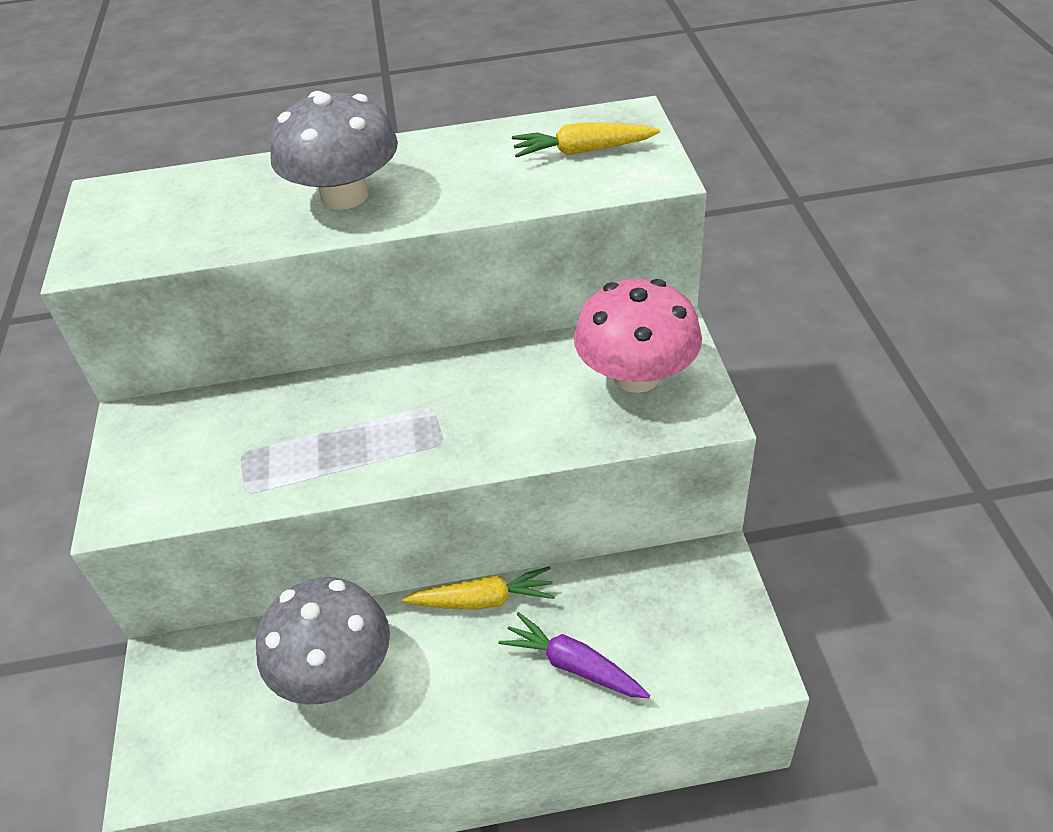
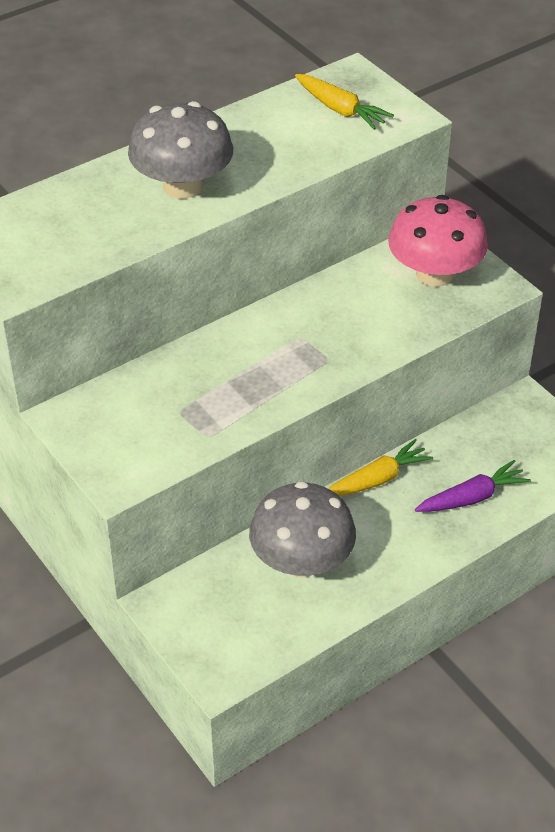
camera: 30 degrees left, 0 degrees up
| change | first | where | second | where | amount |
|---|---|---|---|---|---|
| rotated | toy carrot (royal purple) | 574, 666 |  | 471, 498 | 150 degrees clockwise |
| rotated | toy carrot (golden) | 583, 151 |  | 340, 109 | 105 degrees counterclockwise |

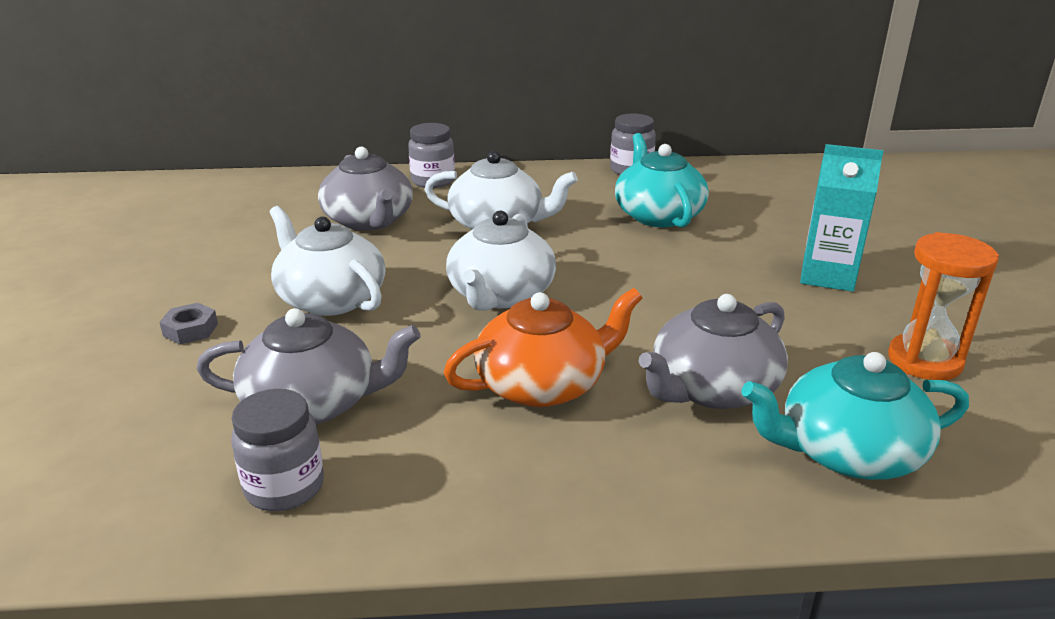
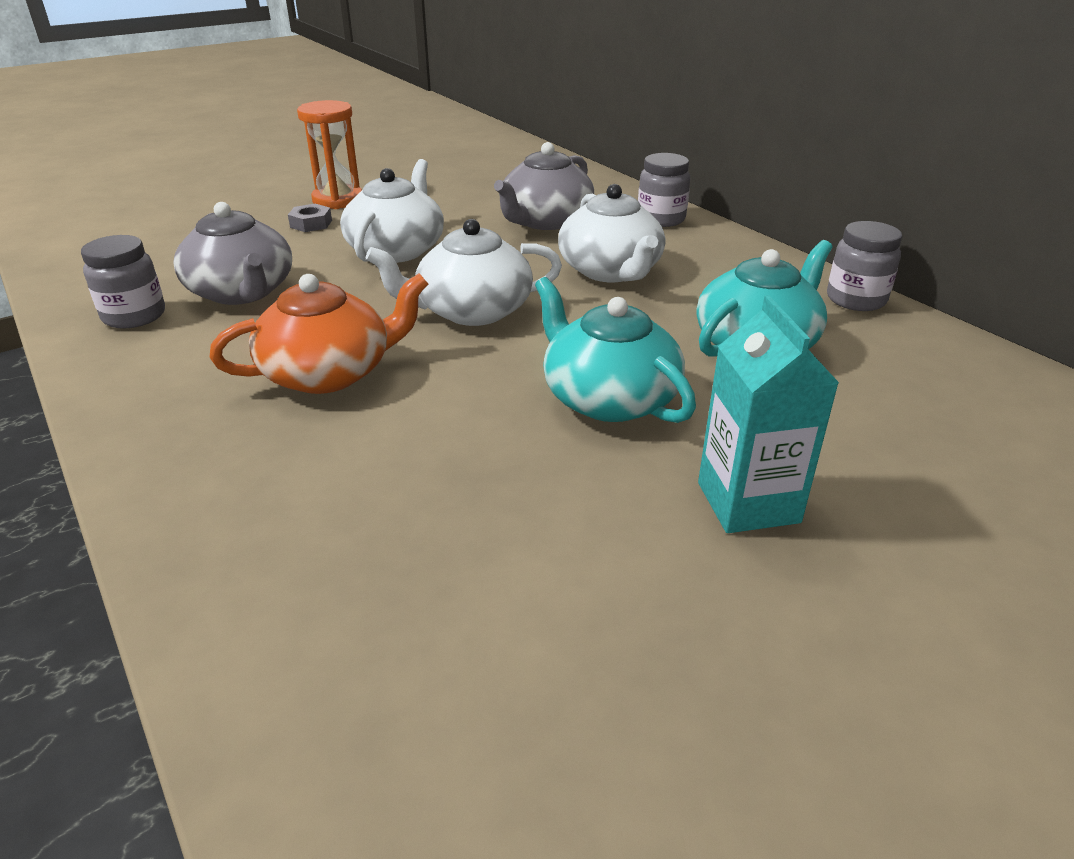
camera: 60 degrees right, 5 degrees up
| change | first | where | second | where | amount |
|---|---|---|---|---|---|
| gone | china teapot (gray) | 712, 388 |  |  |  |
| shifted | china teapot (aqua) | 847, 452 |  | 608, 398 |  |
| shifted | sand timer (orange) | 924, 361 |  | 338, 200 |  |
| rotated | china teapot (orange) | 542, 384 |  | 329, 373 | 60 degrees counterclockwise |

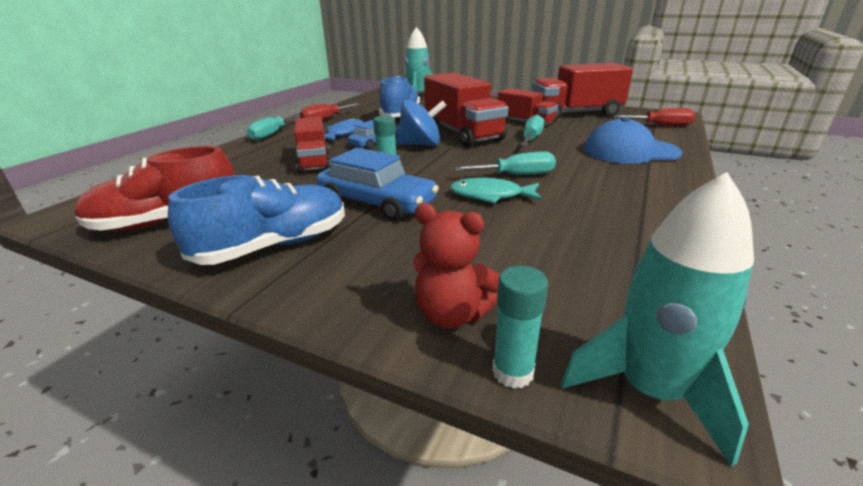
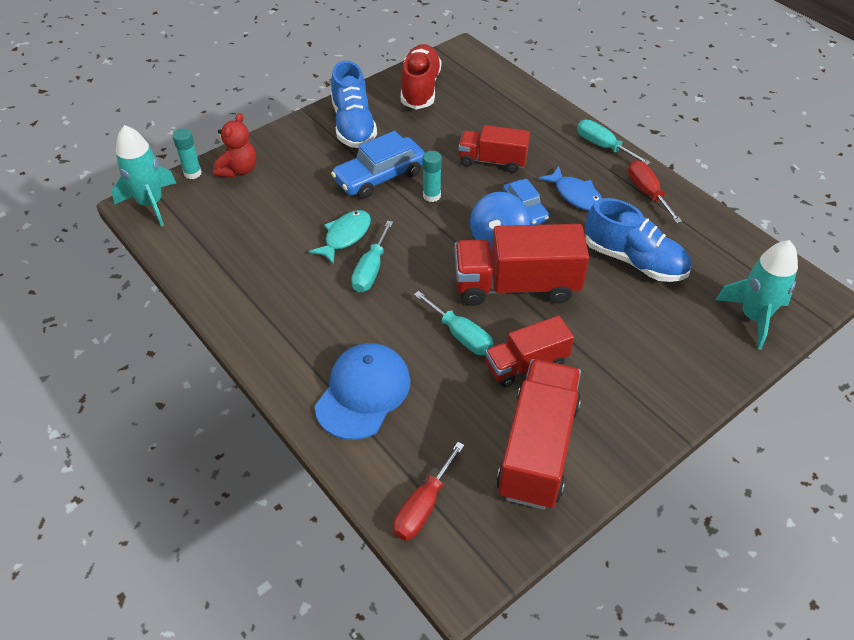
camera: 115 degrees right, 20 degrees up
| change | first | where | second | where | amount |
|---|---|---|---|---|---|
| rotated | stuffed bear (crimson) | 452, 314 |  | 238, 170 | 150 degrees clockwise |

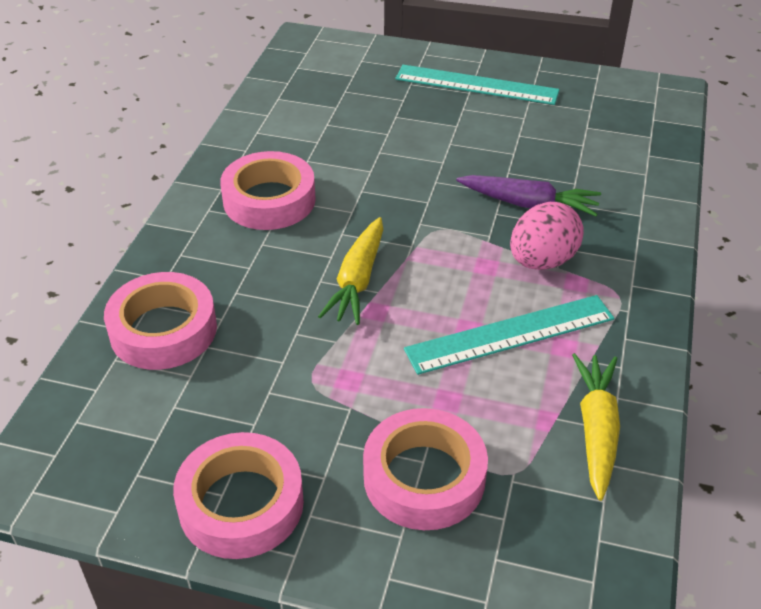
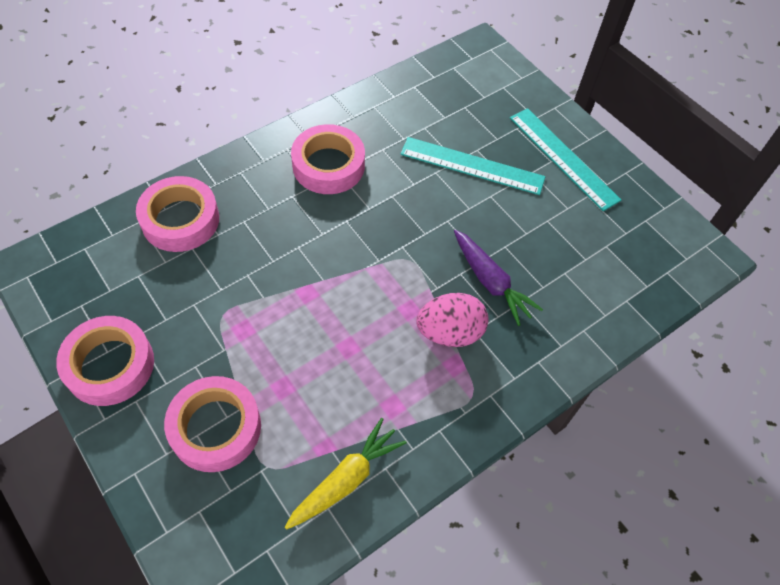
camera: 35 degrees right, 15 degrees up
| change | first | where | second | where | amount |
|---|---|---|---|---|---|
| gone | toy carrot (golden) | 357, 280 |  |  |  |
| shifted | straightedge (aqua) | 510, 334 |  | 472, 166 |  |

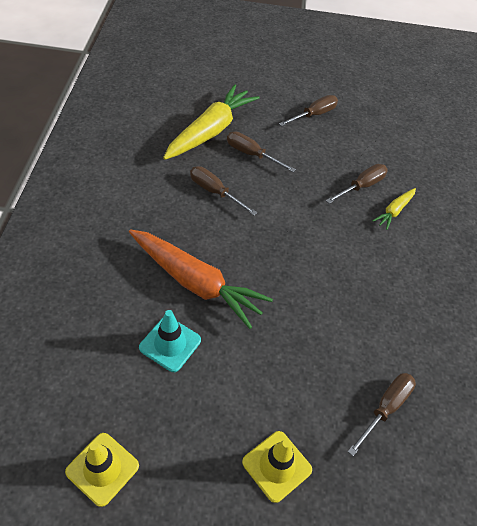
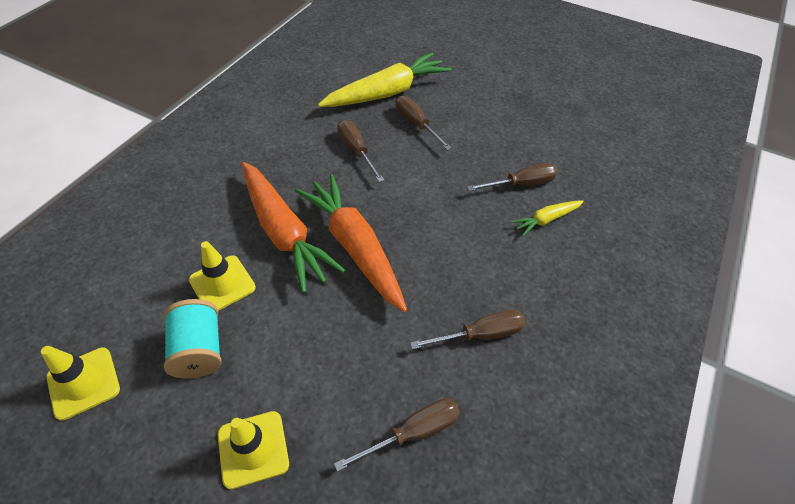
camera: 25 degrees right, 0 degrees up
| change | first | where | second | where | amount |
|---|---|---|---|---|---|
| new |  |  | bobbin (aqua) | 199, 350 |  |
| new |  |  | toy carrot (orange) | 355, 247 |  |
| shifted | hand screwdriver (russet) | 314, 115 |  | 480, 334 |  |
| repainted | road cone (aqua) | 170, 344 | road cone (golden) | 222, 284 |  |

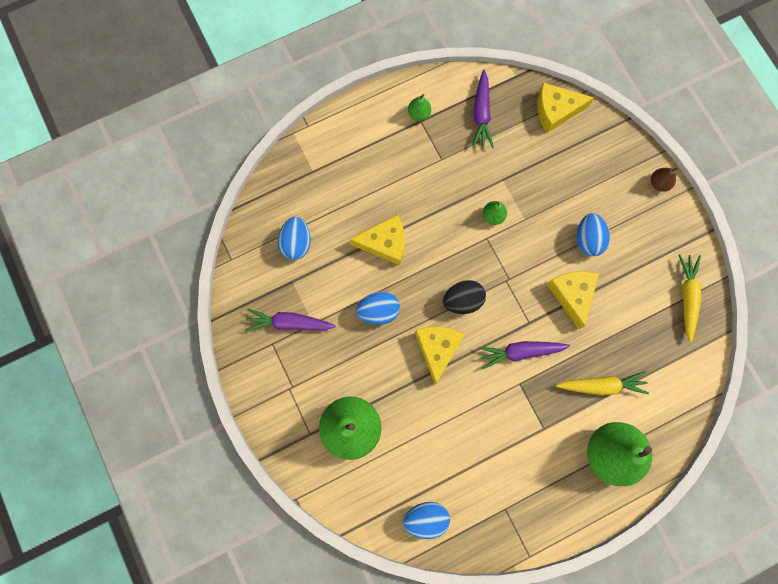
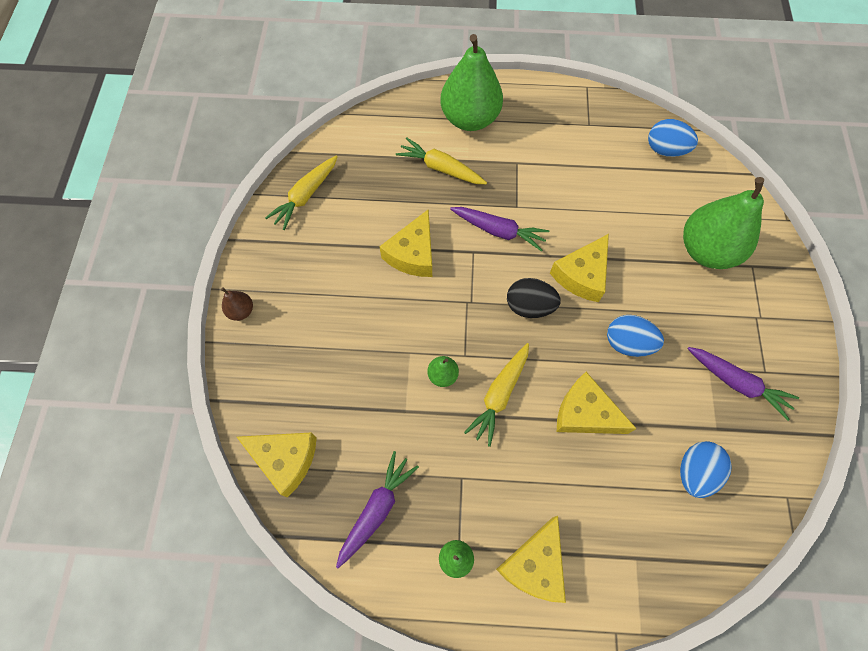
camera: 150 degrees left, 10 degrees down
| change | first | where | second | where | amount |
|---|---|---|---|---|---|
| gone | egg (cobalt) | 588, 239 |  |  |  |
| new |  |  | toy carrot (golden) | 499, 395 |  |
| new |  |  | cheese (golden) | 534, 565 |  |

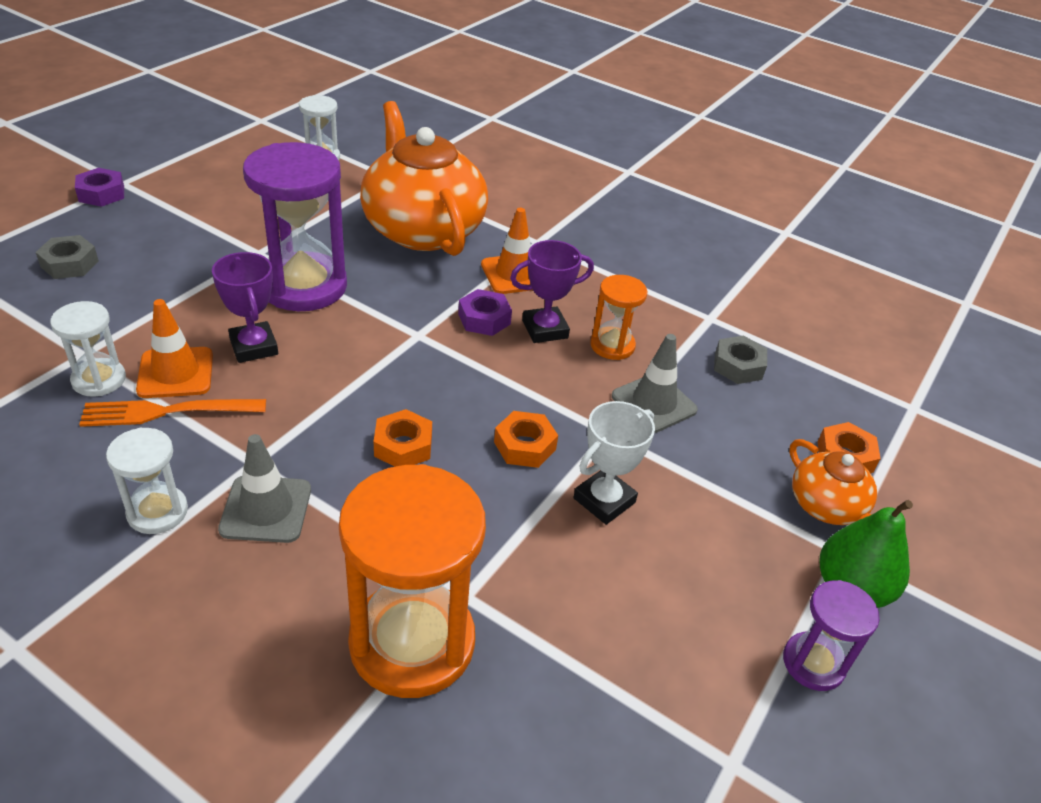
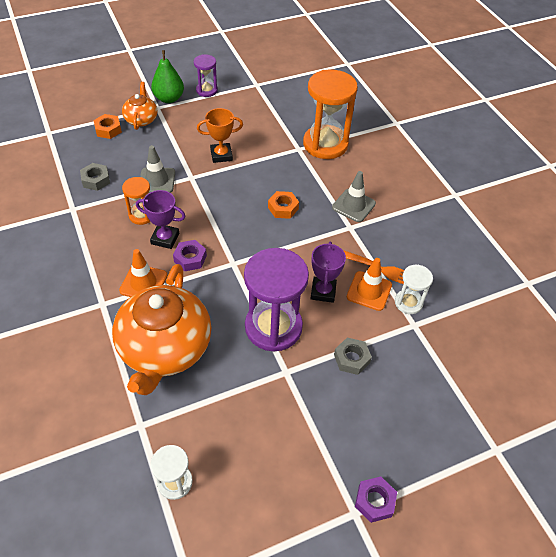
camera: 145 degrees left, 10 degrees up
| change | first | where | second | where | amount |
|---|---|---|---|---|---|
| gone | sand timer (pure white) | 157, 512 |  |  |  |
| gone | hexagon nut (orange) | 525, 446 |  |  |  |
| shifted | hexagon nut (gray) | 69, 264 |  | 351, 359 |  |
| repainted | prize cup (pure white) | 604, 500 | prize cup (orange) | 221, 155 |  |

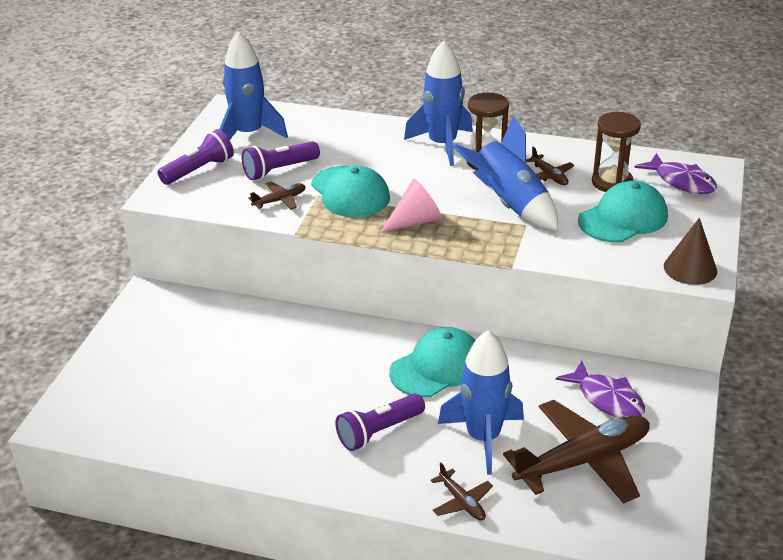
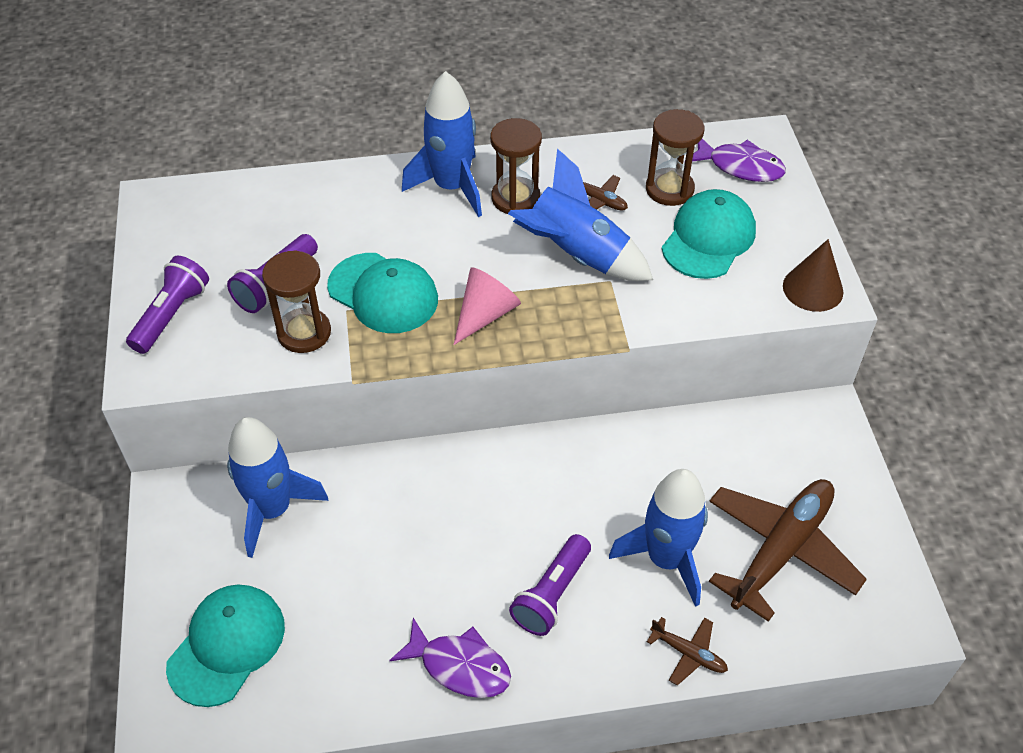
camera: 25 degrees left, 15 degrees up
| change | first | where | second | where | amount |
|---|---|---|---|---|---|
| shifted | spaceship (cobalt) | 249, 134 |  | 272, 510 |  |
| shifted | baseball cap (aqua) | 437, 367 |  | 227, 645 |  |
| shifted | fish (royal purple) | 607, 399 |  | 459, 666 |  |
| swapped | plane (russet) | 280, 200 | sand timer (russet) | 304, 333 |  |

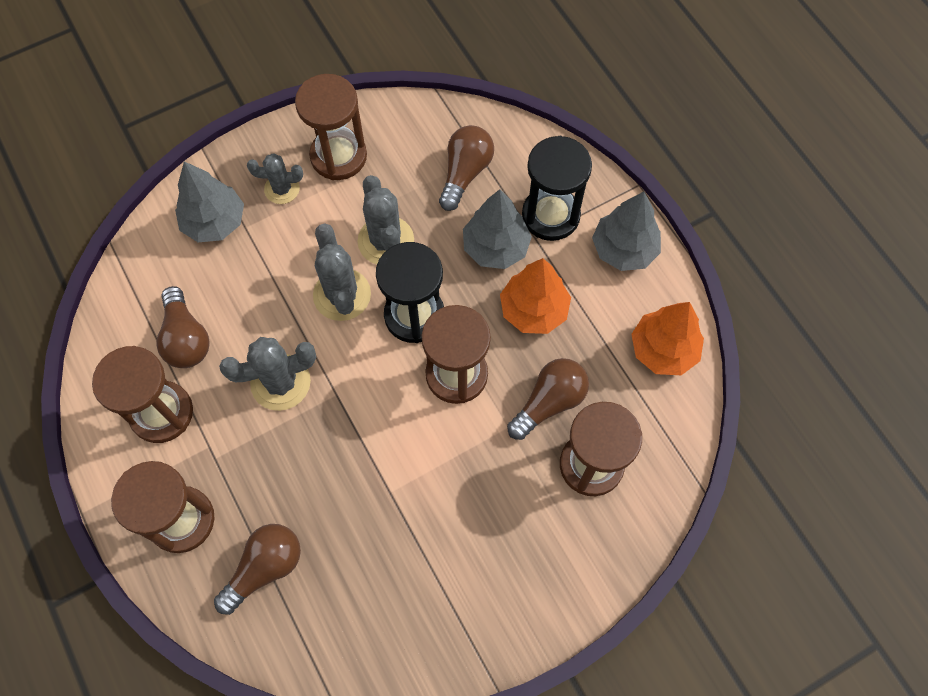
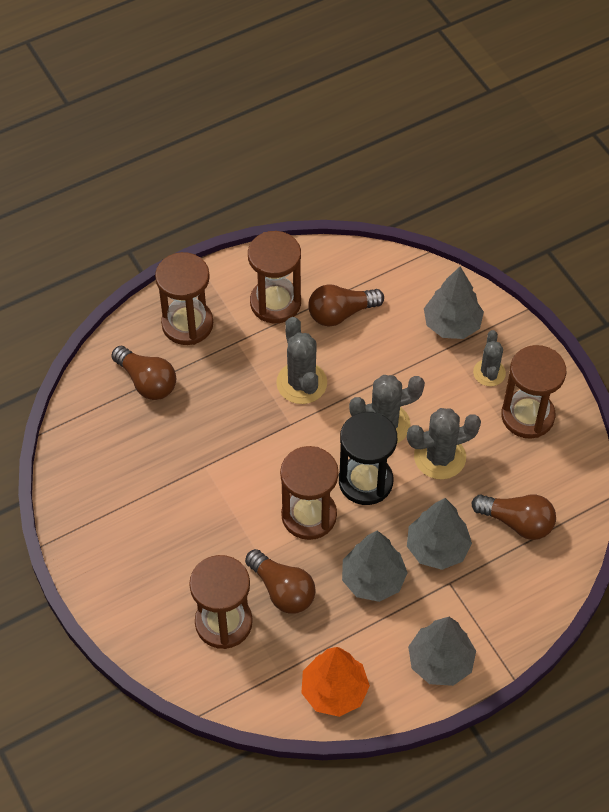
camera: 90 degrees right, 10 degrees down
| change | first | where | second | where | amount |
|---|---|---|---|---|---|
| gone | sand timer (black) | 550, 215 |  |  |  |
| repainted | tree (orange) | 534, 310 | tree (gray) | 373, 580 |  |

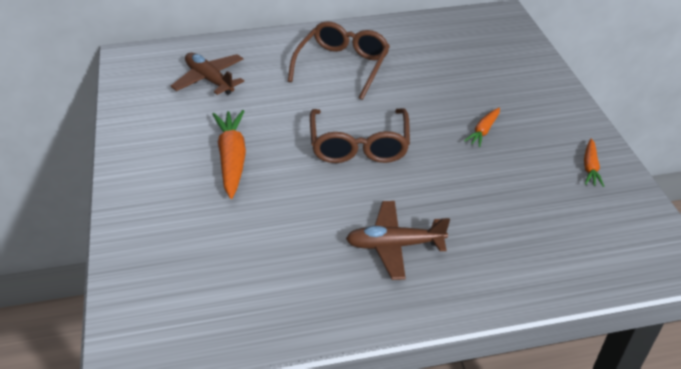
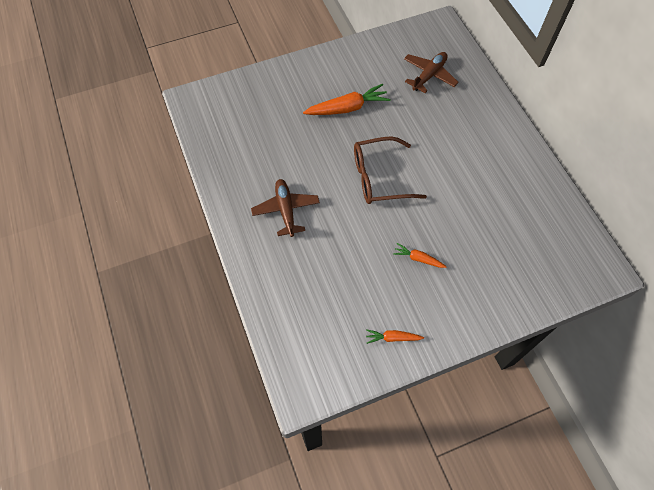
camera: 80 degrees right, 20 degrees up
| change | first | where | second | where | amount |
|---|---|---|---|---|---|
| gone | glasses (russet) | 342, 66 |  |  |  |

